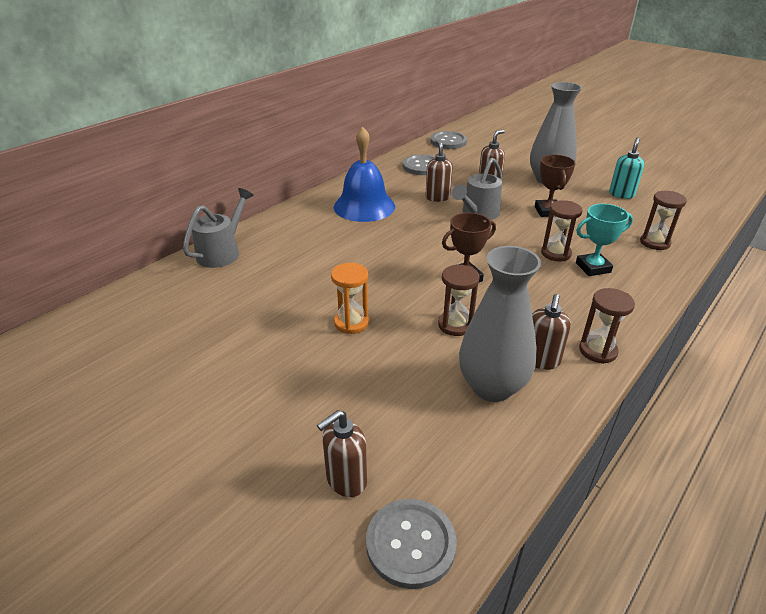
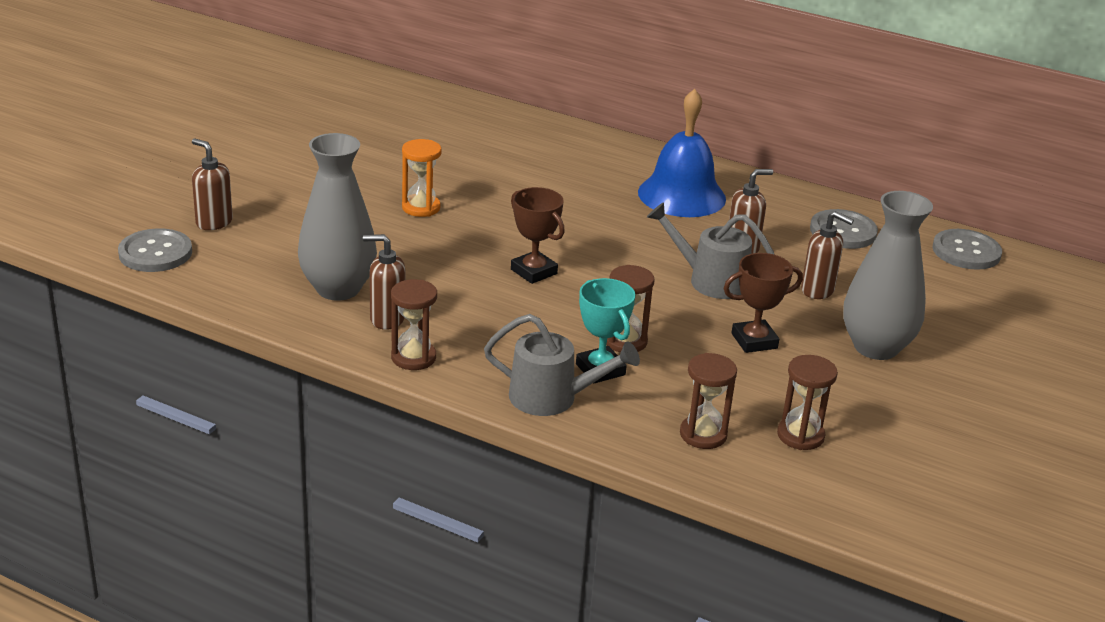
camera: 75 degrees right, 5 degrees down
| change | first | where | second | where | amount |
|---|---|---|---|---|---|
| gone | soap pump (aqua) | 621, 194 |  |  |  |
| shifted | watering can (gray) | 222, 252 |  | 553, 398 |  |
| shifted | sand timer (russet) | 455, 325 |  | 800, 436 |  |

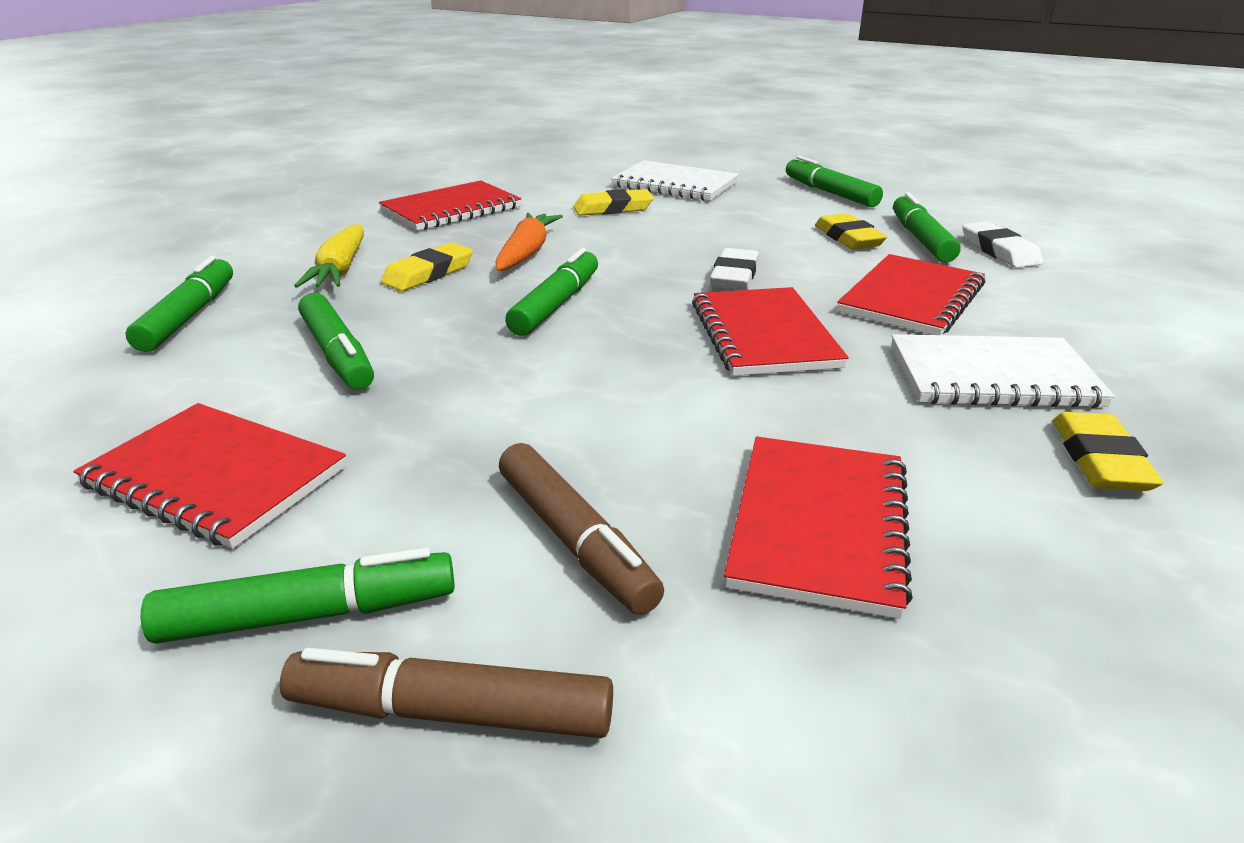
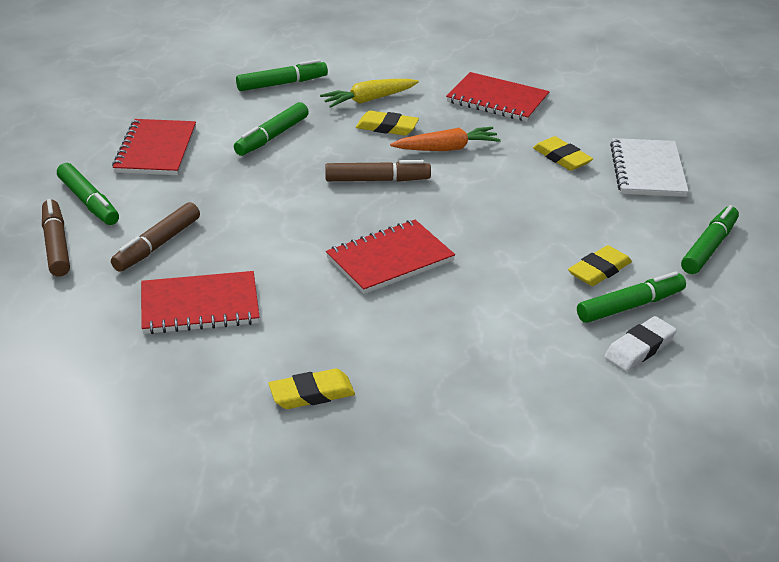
camera: 65 degrees right, 5 degrees up
| change | first | where | second | where | amount |
|---|---|---|---|---|---|
| gone | gum eraser (pure white) | 734, 276 |  |  |  |
| gone | notebook (crimson) | 911, 298 |  |  |  |
| gone | notebook (pure white) | 992, 376 |  |  |  |
| repainted | marker pen (emerald) | 555, 305 | marker pen (russet) | 377, 180 |  |

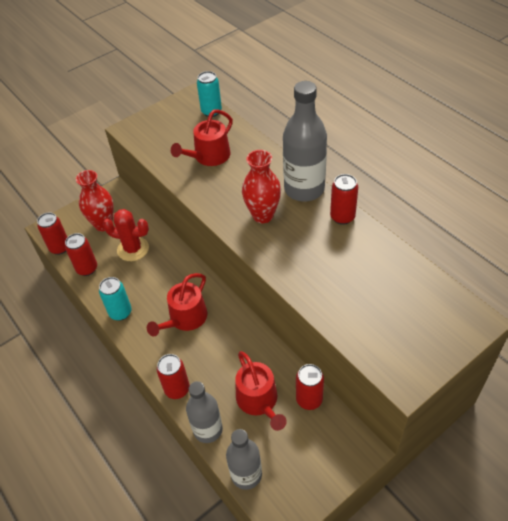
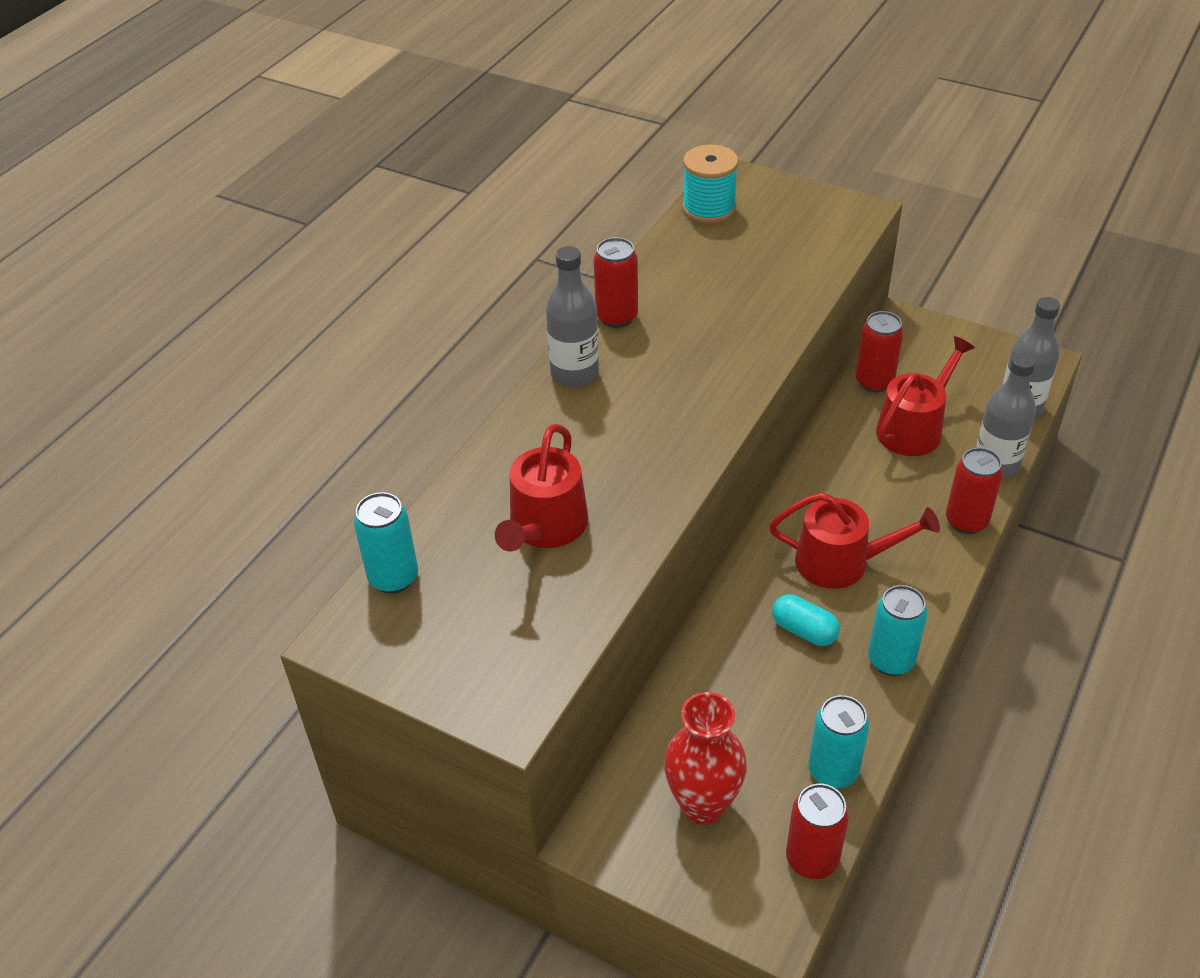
camera: 115 degrees left, 5 degrees down
| change | first | where | second | where | amount |
|---|---|---|---|---|---|
| gone | prickly plant (crimson) | 133, 249 |  |  |  |
| gone | tall vase (crimson) | 263, 215 |  |  |  |
| new |  |  | bobbin (aqua) | 709, 208 |  |
| new |  |  | capsule (aqua) | 804, 630 |  |
| repainted | tin (crimson) | 87, 269 | tin (aqua) | 833, 771 |  |
| rotated | watering can (crimson) | 209, 157 |  | 545, 527 | 90 degrees clockwise |
| scaled | bottle (gray) | 304, 189 |  | 574, 373 | x0.65 |

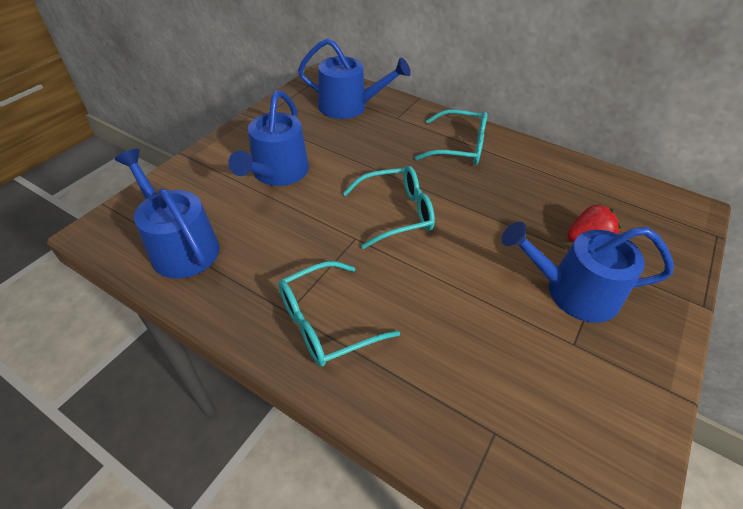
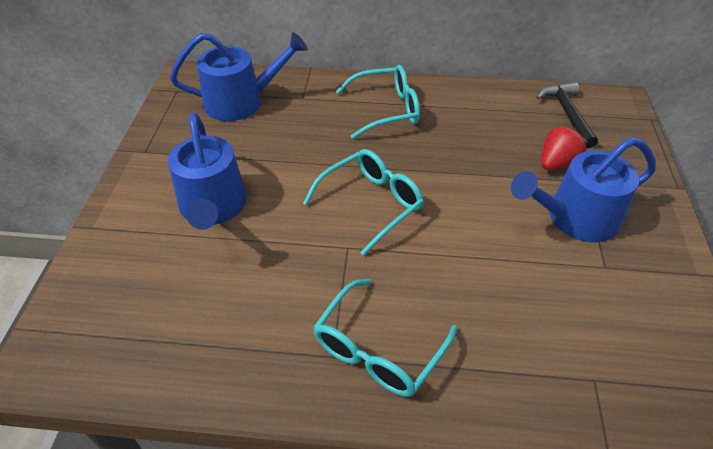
camera: 25 degrees left, 0 degrees up
| change | first | where | second | where | amount |
|---|---|---|---|---|---|
| gone | watering can (cobalt) | 180, 246 |  |  |  |
| new |  |  | claw hammer (black) | 567, 114 |  |

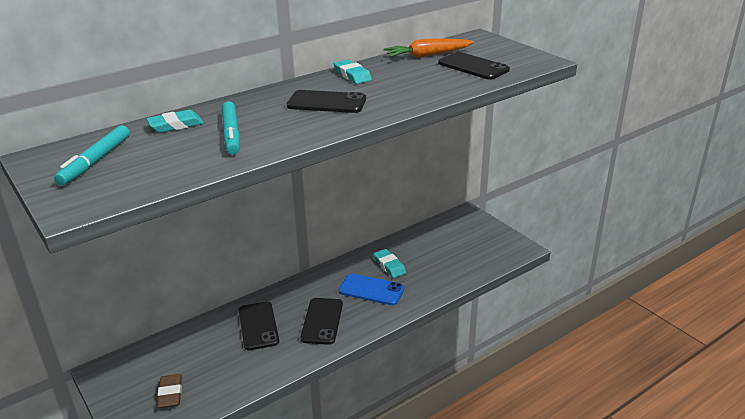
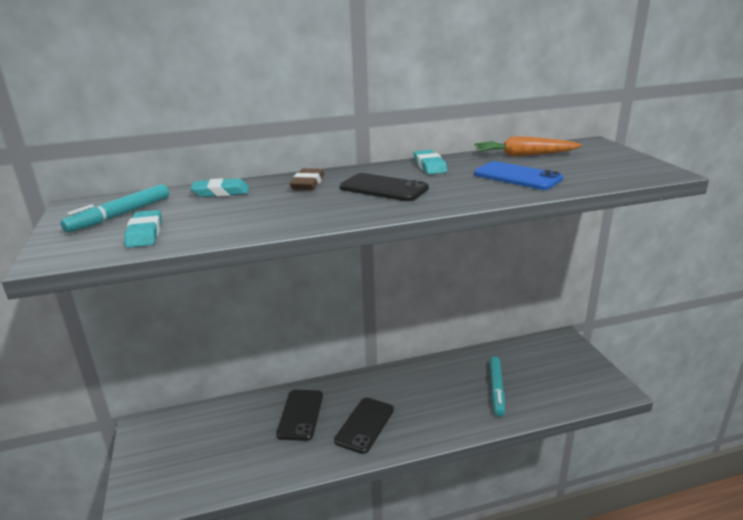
camera: 20 degrees right, 5 degrees down
| change | first | where | second | where | amount |
|---|---|---|---|---|---|
| gone | mobile phone (black) | 473, 67 |  |  |  |
| shifted | gum eraser (russet) | 170, 393 |  | 308, 183 |  |
| shifted | marker pen (aqua) | 231, 134 |  | 496, 389 |  |
| shifted | mobile phone (cobalt) | 371, 290 |  | 517, 176 |  |
| shifted | gum eraser (aqua) | 389, 266 |  | 145, 233 |  |

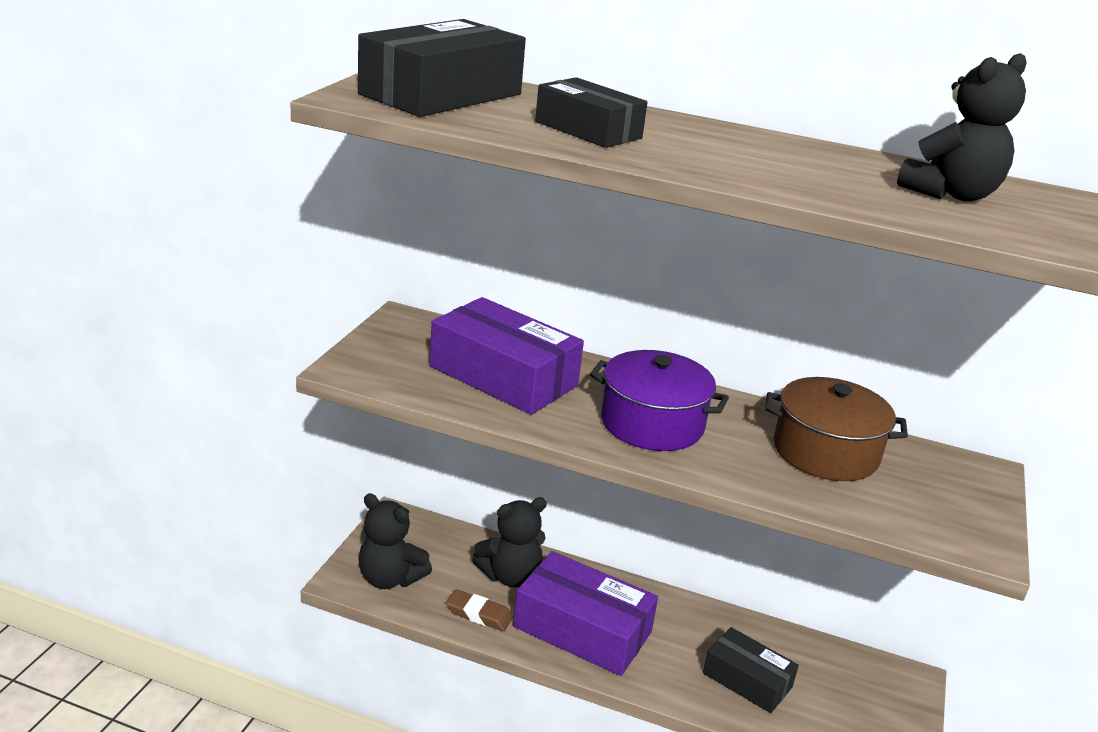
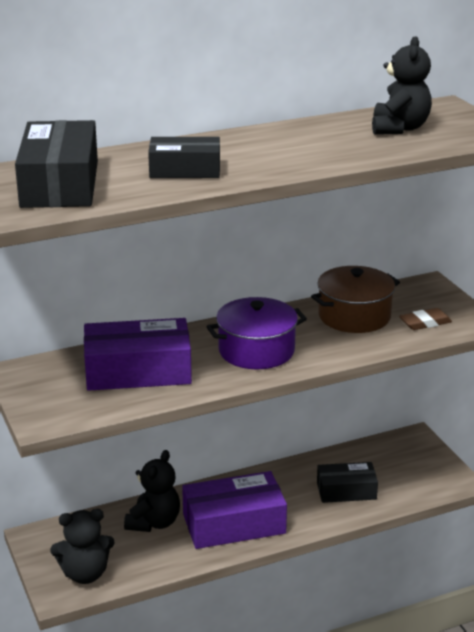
camera: 40 degrees left, 0 degrees up
| change | first | where | second | where | amount |
|---|---|---|---|---|---|
| shifted | gum eraser (russet) | 479, 614 |  | 425, 323 |  |

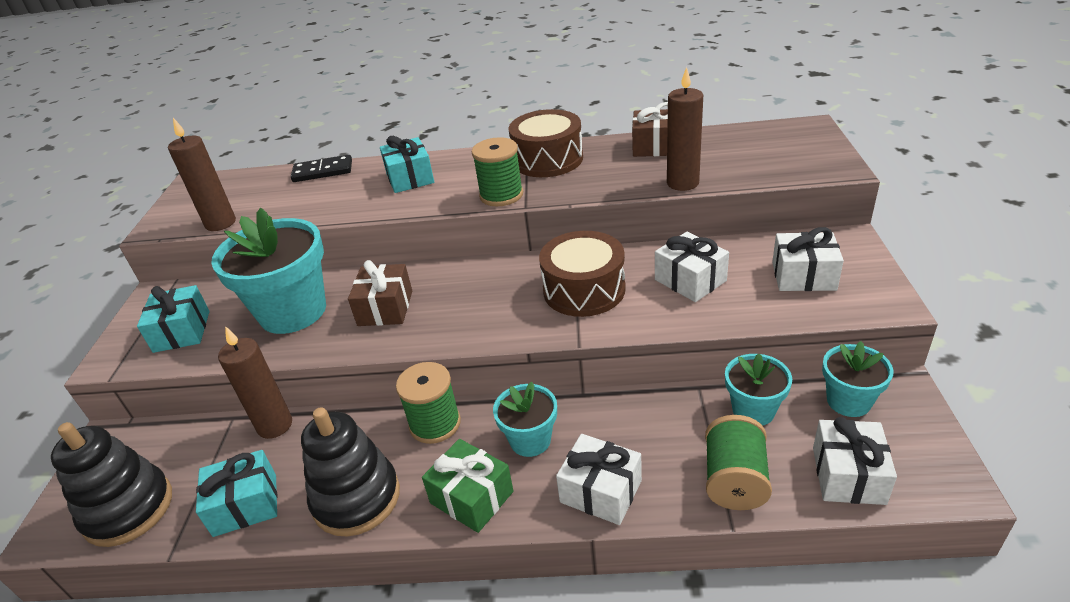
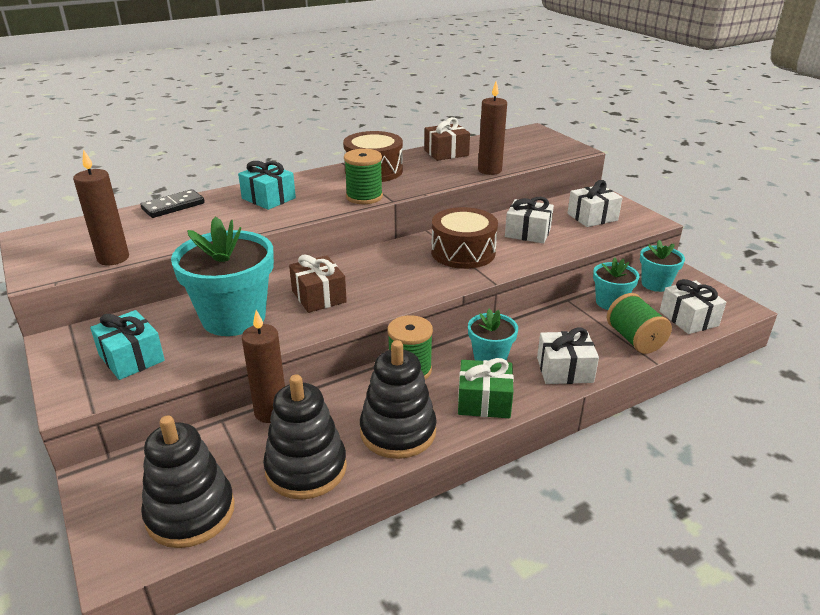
camera: 35 degrees left, 5 degrees down
| change | first | where | second | where | amount |
|---|---|---|---|---|---|
| swapped | present (aqua) | 245, 505 | stacking toy (black) | 306, 468 |  |

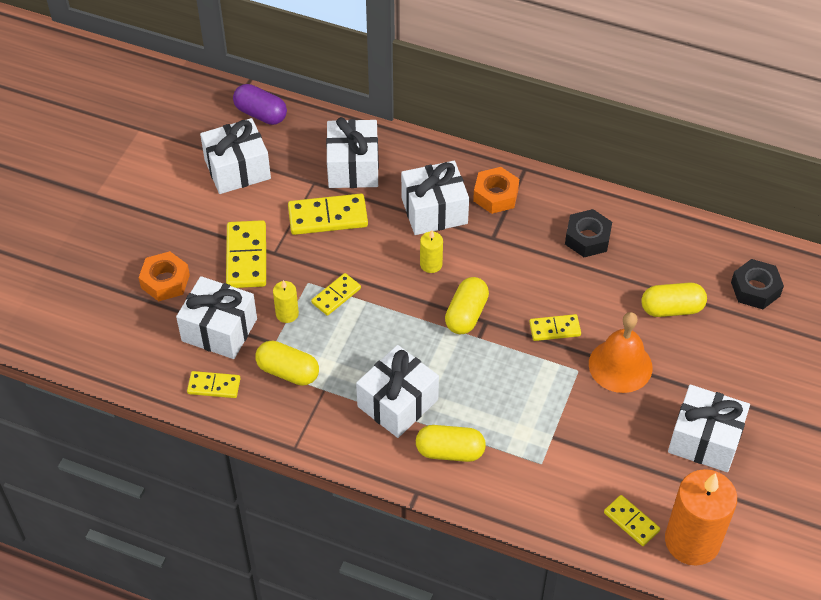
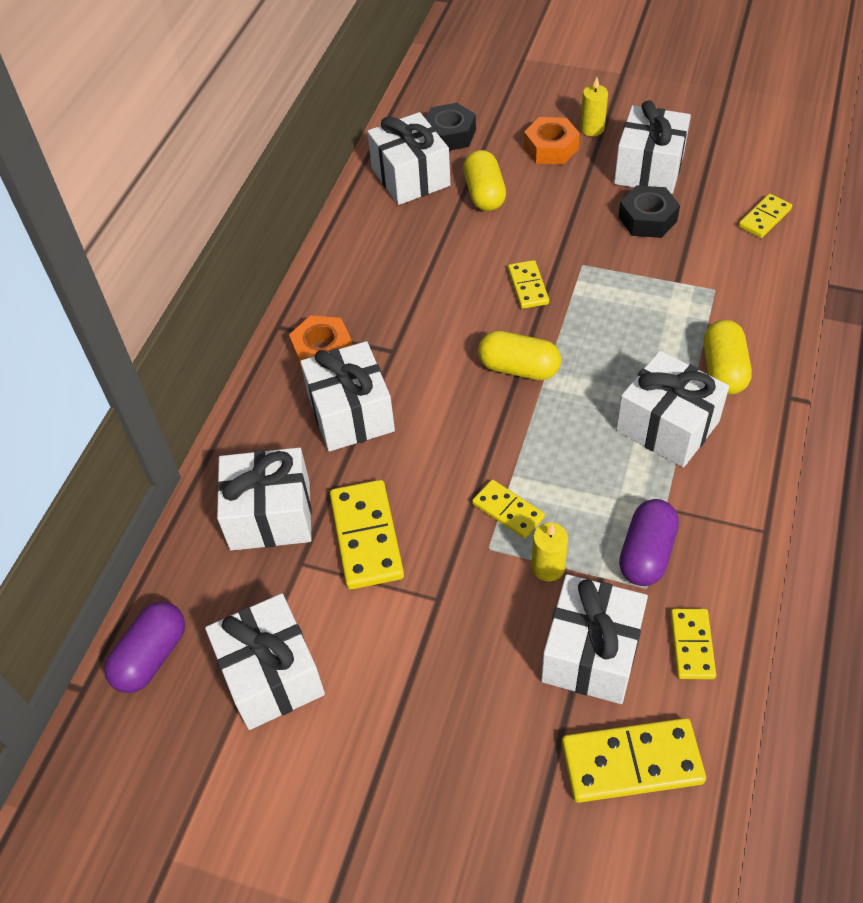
camera: 90 degrees left, 0 degrees up
| change | first | where | second | where | amount |
|---|---|---|---|---|---|
| gone | hand bell (orange) | 620, 365 |  |  |  |
| gone | candle (orange) | 692, 541 |  |  |  |
| new |  |  | present (pure white) | 410, 177 |  |
| shifted | hexagon nut (orange) | 165, 281 |  | 551, 148 |  |
| shifted | domino tile (golden) | 246, 257 |  | 631, 763 |  |
| shifted | candle (golden) | 431, 264 |  | 592, 129 |  |
| shifted | hexagon nut (black) | 587, 238 |  | 647, 219 |  |
| repainted | capsule (golden) | 288, 371 | capsule (royal purple) | 646, 553 |  |

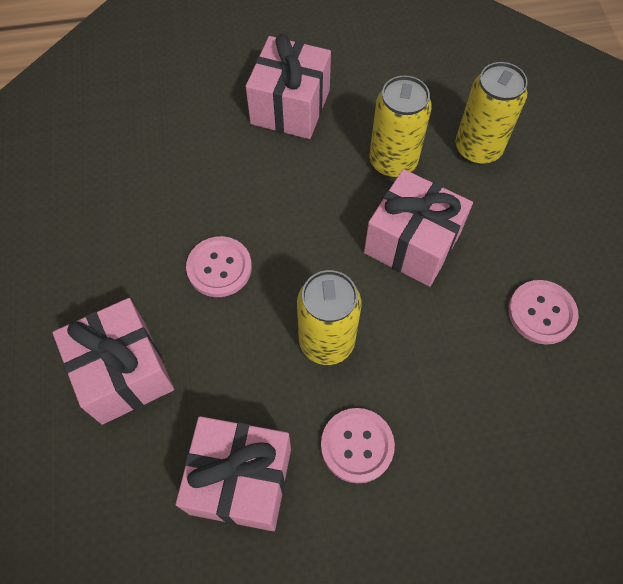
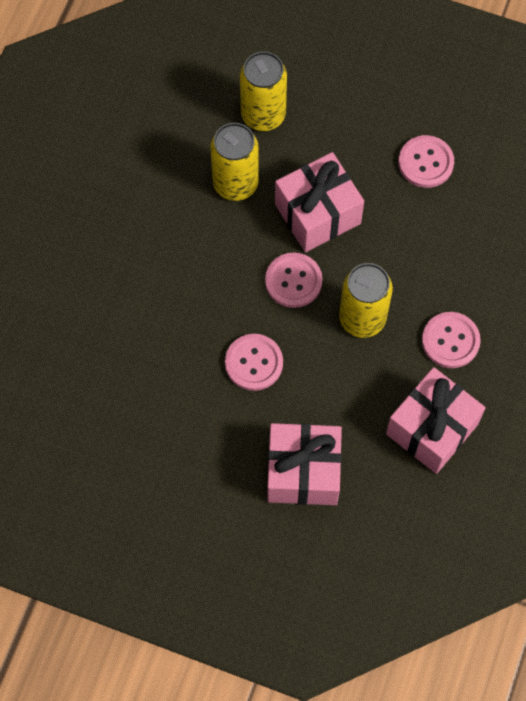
camera: 60 degrees left, 5 degrees up
| change | first | where | second | where | amount |
|---|---|---|---|---|---|
| gone | present (pink) | 290, 107 |  |  |  |
| new |  |  | shirt button (pink) | 293, 281 |  |

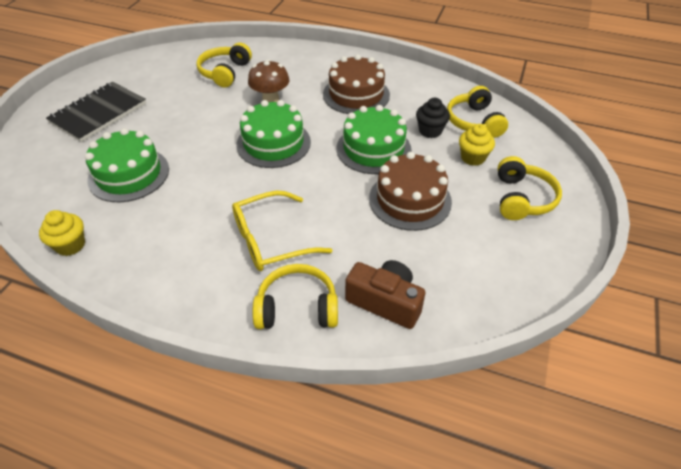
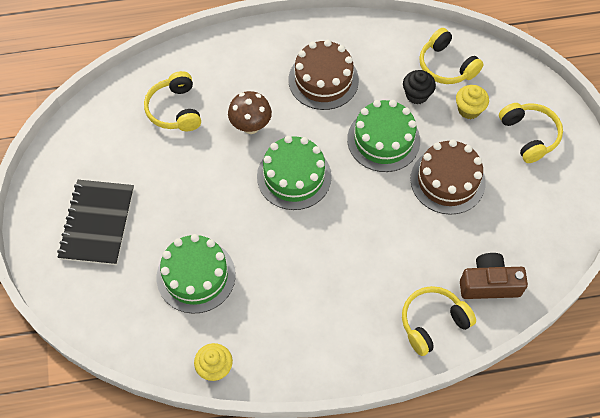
camera: 30 degrees left, 15 degrees up
| change | first | where | second | where | amount |
|---|---|---|---|---|---|
| gone | glasses (golden) | 272, 240 |  |  |  |

